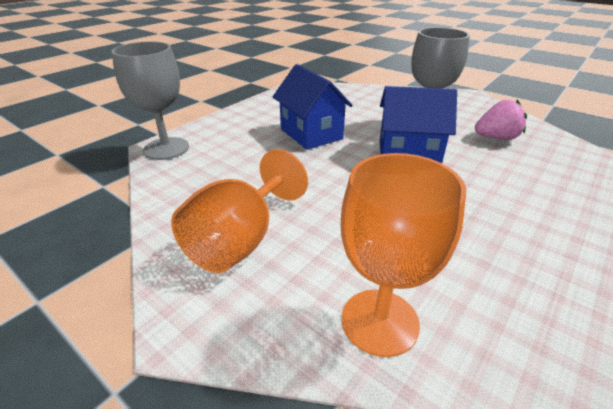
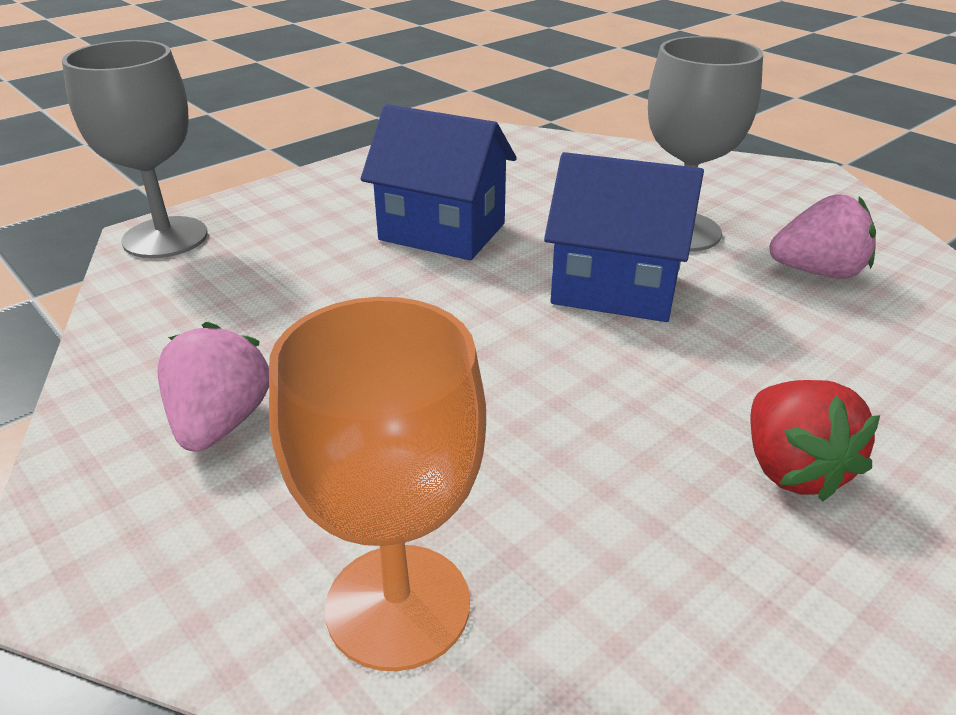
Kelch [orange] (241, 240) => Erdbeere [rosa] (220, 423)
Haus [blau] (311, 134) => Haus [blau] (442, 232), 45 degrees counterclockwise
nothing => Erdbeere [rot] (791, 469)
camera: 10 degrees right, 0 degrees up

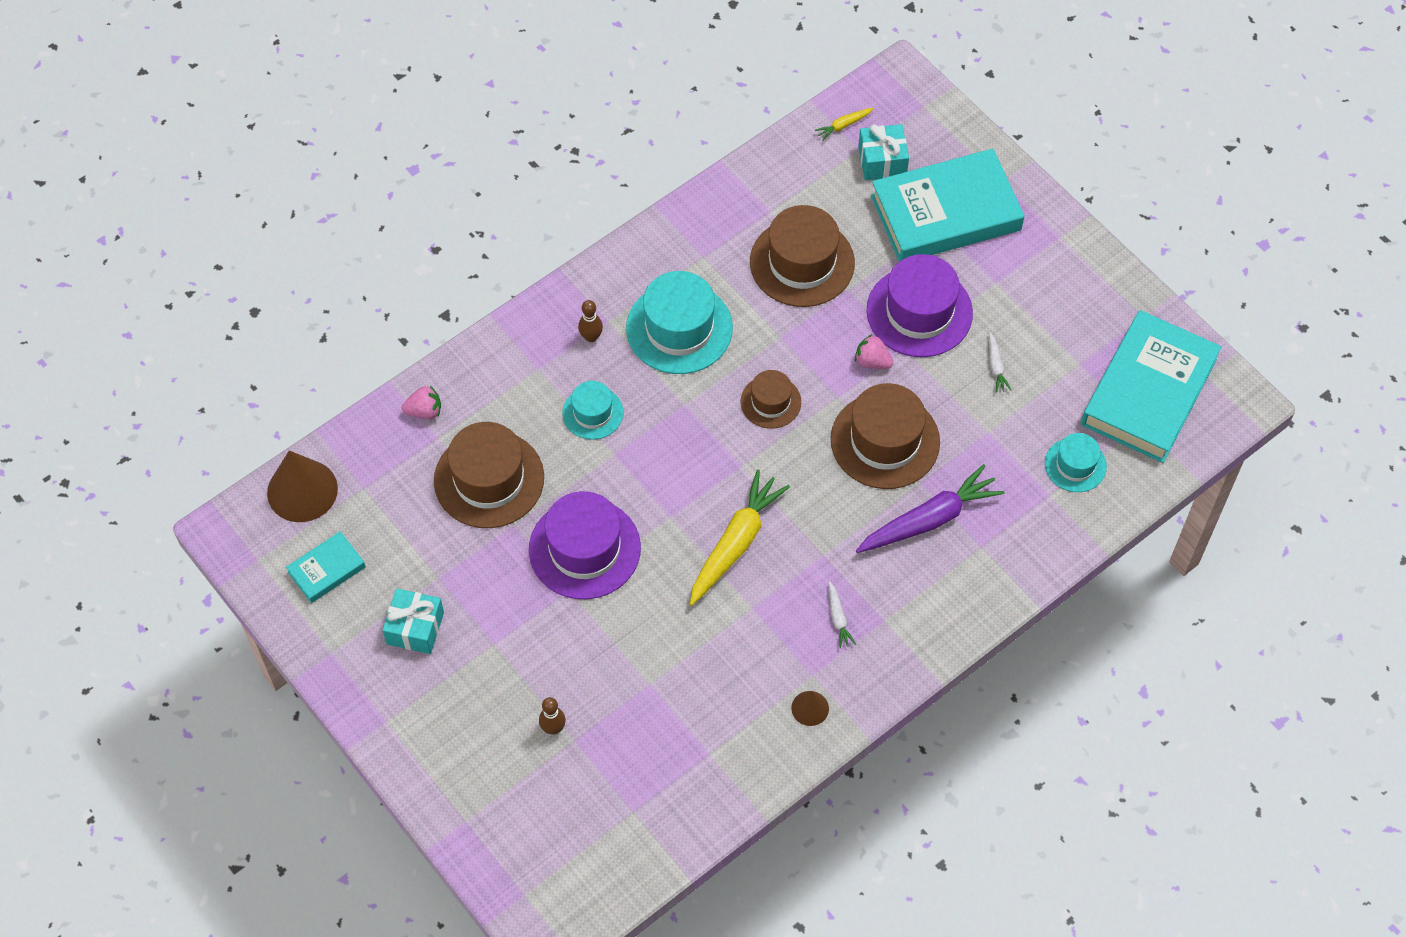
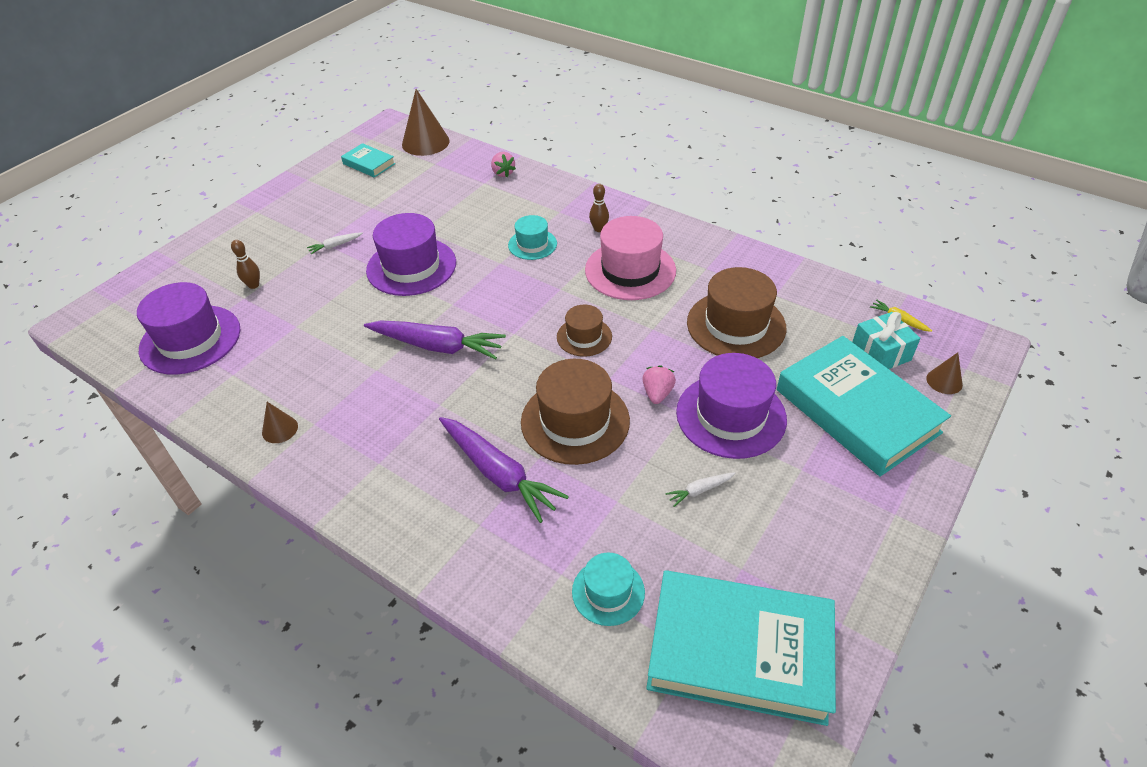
nothing => Hut [lila] (190, 339)
Karotte [weiß] (838, 618) => Karotte [weiß] (335, 246), relocated
Karotte [gelb] (736, 543) => Karotte [lila] (437, 346)
Hut [türkis] (679, 328) => Hut [rosa] (630, 270)
nothing => Kegel [braun] (944, 381)
Geschenk [türkis] (415, 628) => nothing
Hut [braun] (489, 479) => nothing
camera: 75 degrees right, 15 degrees down

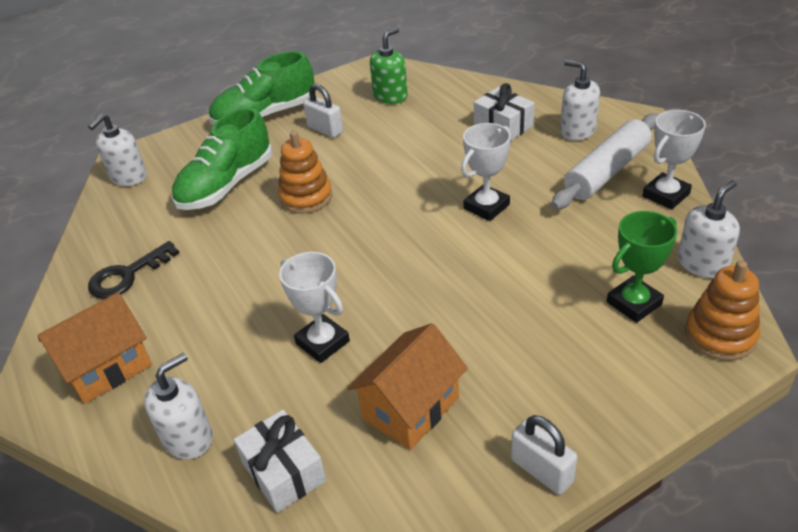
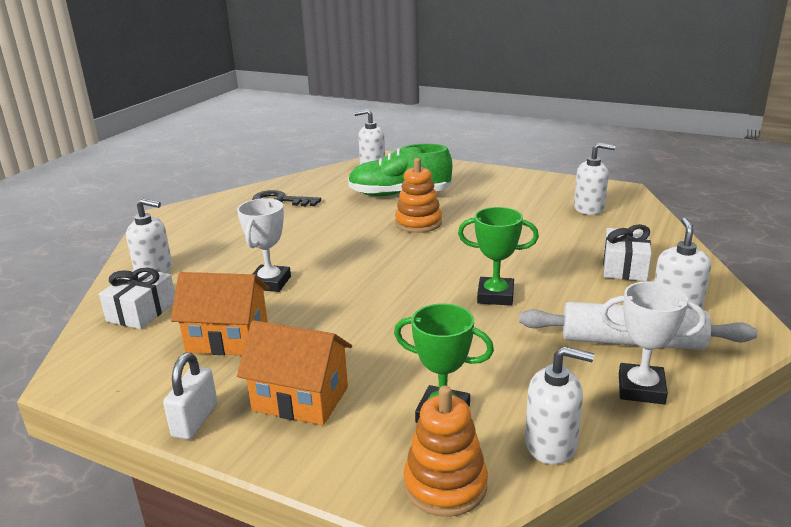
Haus [orange] (107, 368) => Haus [orange] (300, 399), relocated
Pokal [weiß] (486, 207) => Pokal [grün] (495, 296)
Seifenspender [grün] (390, 96) => Seifenspender [weiß] (589, 208)
Schuh [grün] (265, 115) => nothing
Vorhängeschloss [weiß] (325, 130) => nothing
camera: 55 degrees right, 15 degrees down

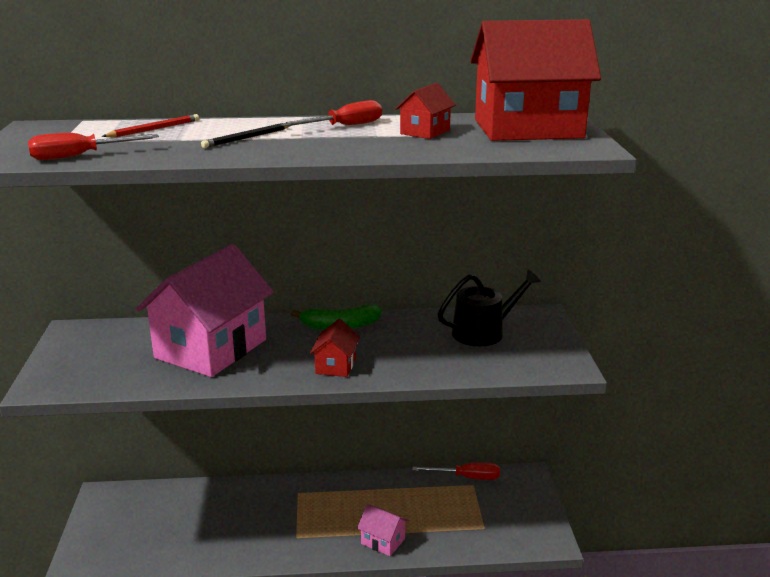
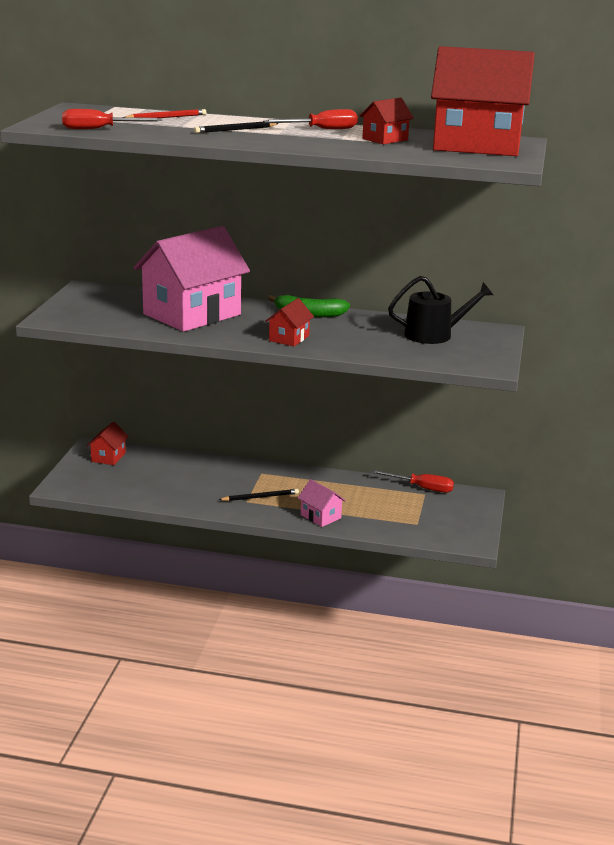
nothing => Haus [rot] (108, 457)
nothing => Bleistift [schwarz] (260, 497)
camera: 15 degrees right, 0 degrees up

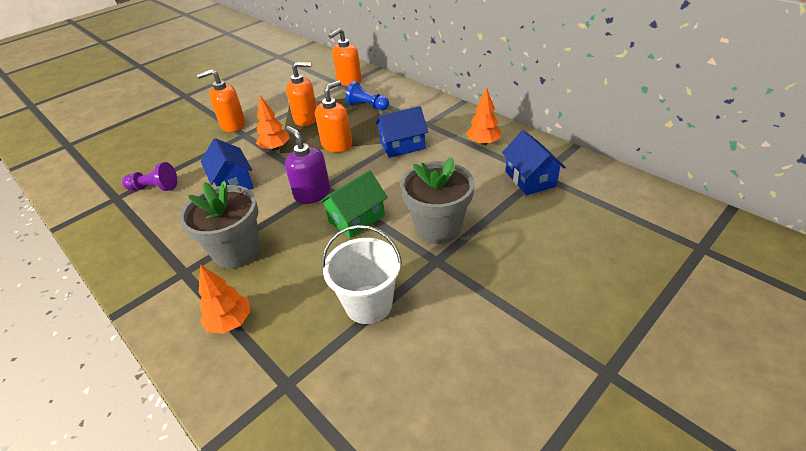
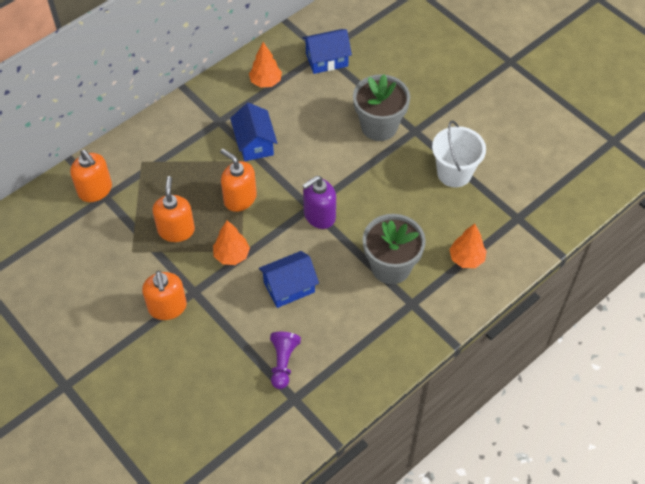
Haus [grün] (356, 218) => nothing
Bauer [blau] (367, 106) => nothing
camera: 90 degrees left, 15 degrees up

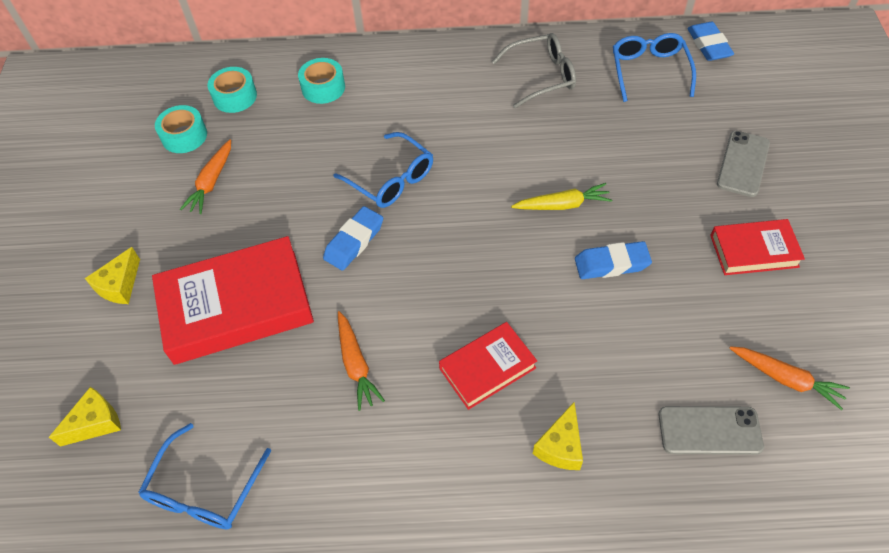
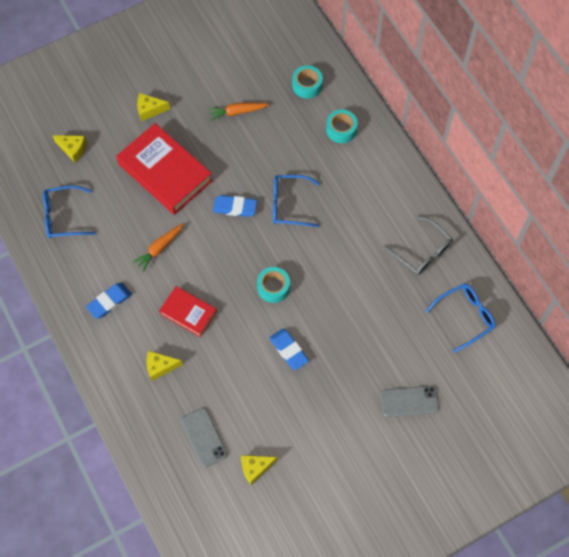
Radiergummi [blau] (708, 45) => Radiergummi [blau] (109, 302), relocated
Karotte [orange] (786, 379) => Käse [gelb] (255, 468)
Klebeband [türkis] (184, 136) => Klebeband [türkis] (273, 287), relocated
Brille [blau] (391, 179) => Brille [blau] (289, 204), 75 degrees clockwise
Karotte [gelb] (562, 205) => nothing
Buch [rot] (753, 251) => nothing
camera: 60 degrees right, 10 degrees up

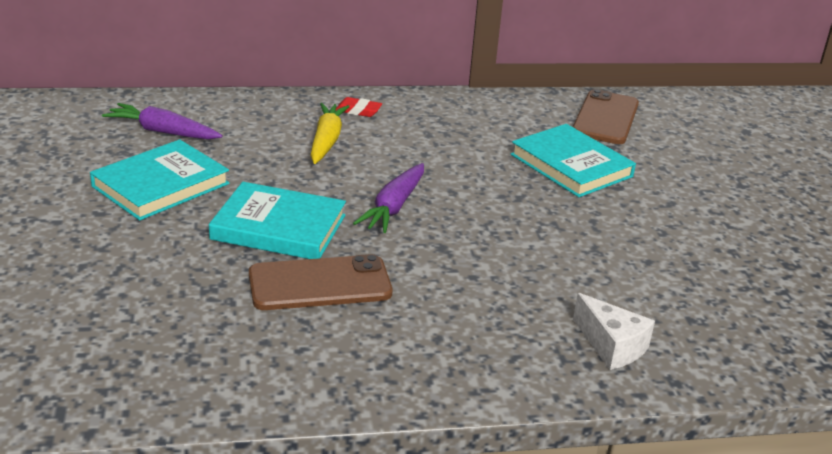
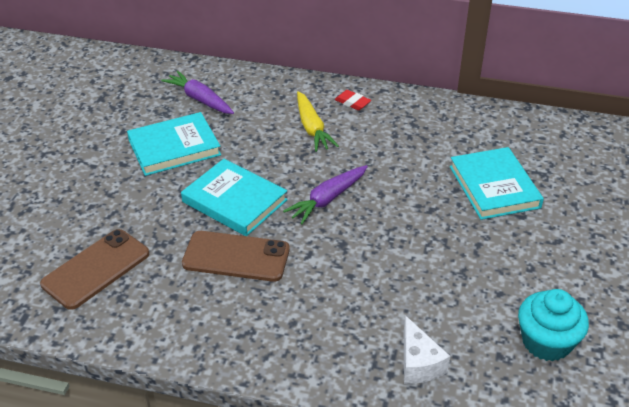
Handy [braun] (605, 118) => Handy [braun] (96, 269), relocated
Karotte [gelb] (326, 141) => Karotte [gelb] (312, 128), 135 degrees clockwise
nothing => Muffin [türkis] (546, 342)
camera: 25 degrees right, 10 degrees up

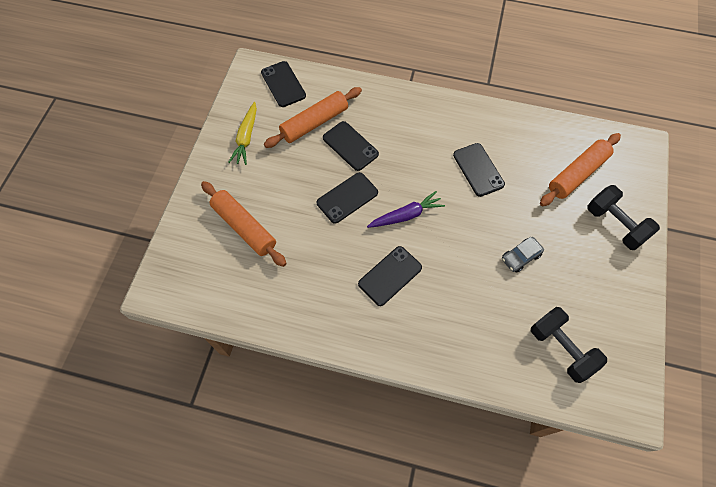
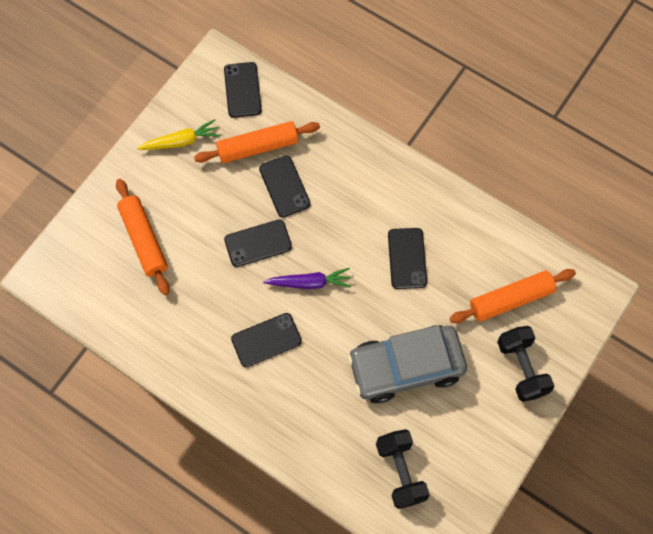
Karotte [gelb] (246, 138) => Karotte [gelb] (181, 141), 135 degrees counterclockwise
Auto [grau] (520, 257) => Auto [grau] (406, 367), x2.49
camera: 20 degrees right, 5 degrees up

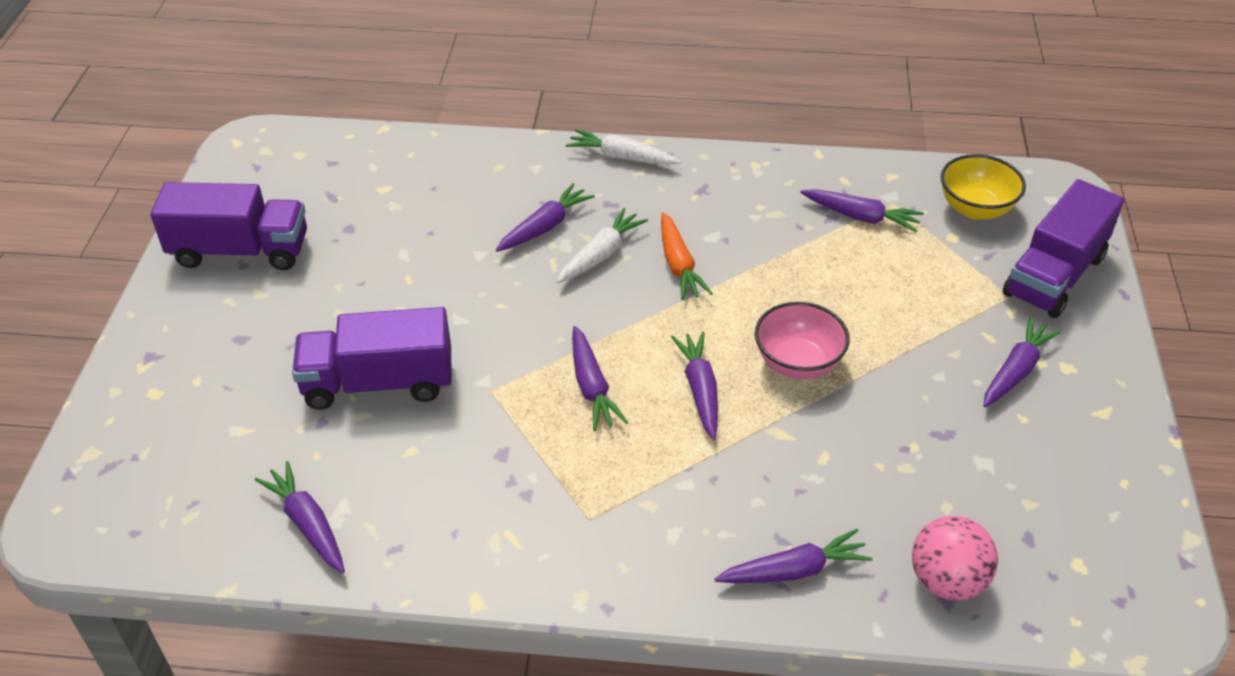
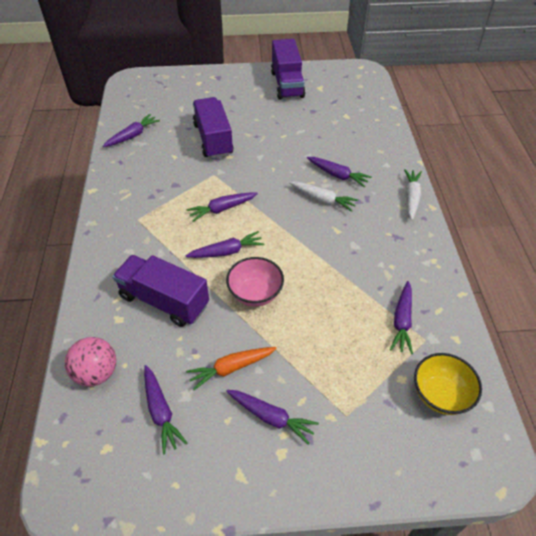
Lastwagen [lila] (1054, 275) => Lastwagen [lila] (164, 301), relocated
Karotte [lila] (794, 570) => Karotte [lila] (161, 411), relocated
Karotte [orange] (678, 265) => Karotte [orange] (231, 368), relocated
camera: 80 degrees right, 5 degrees up

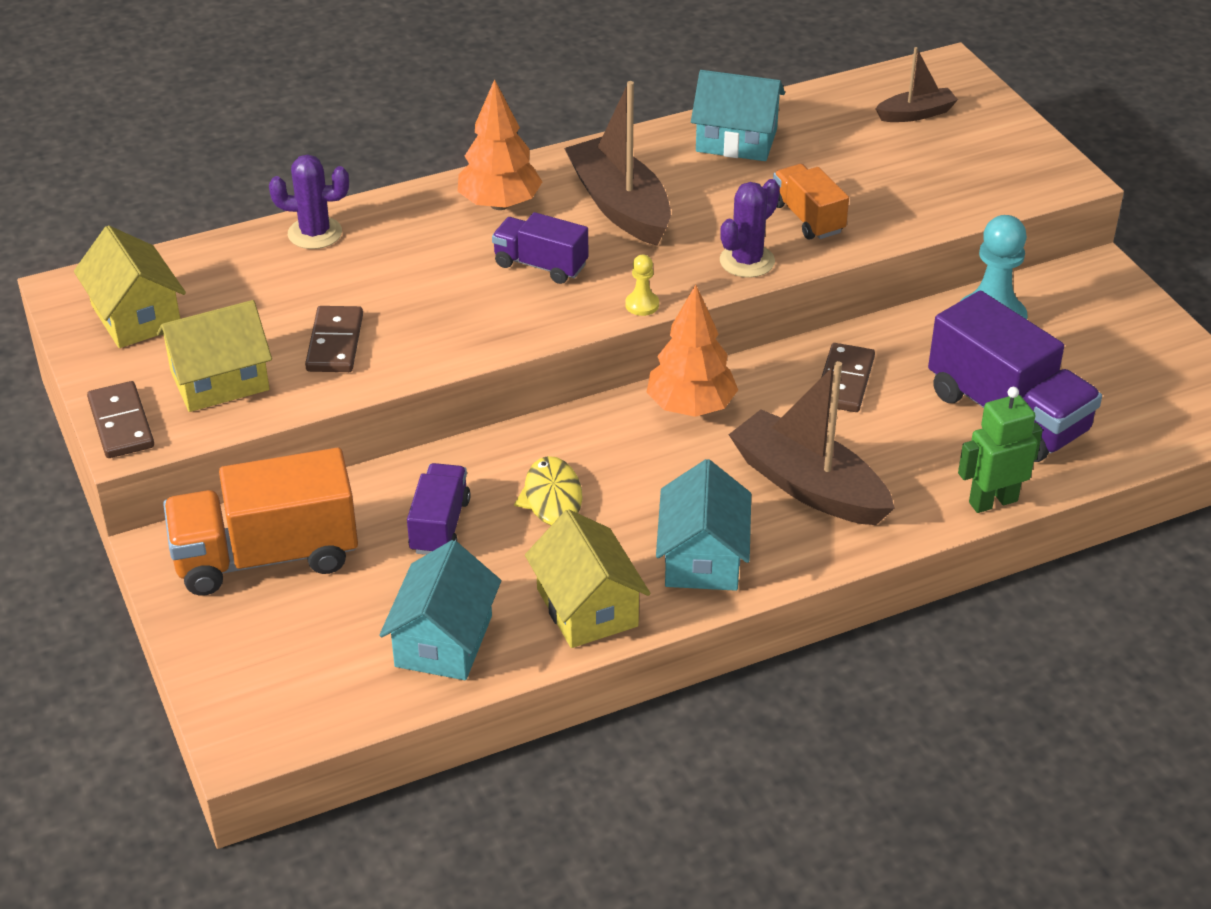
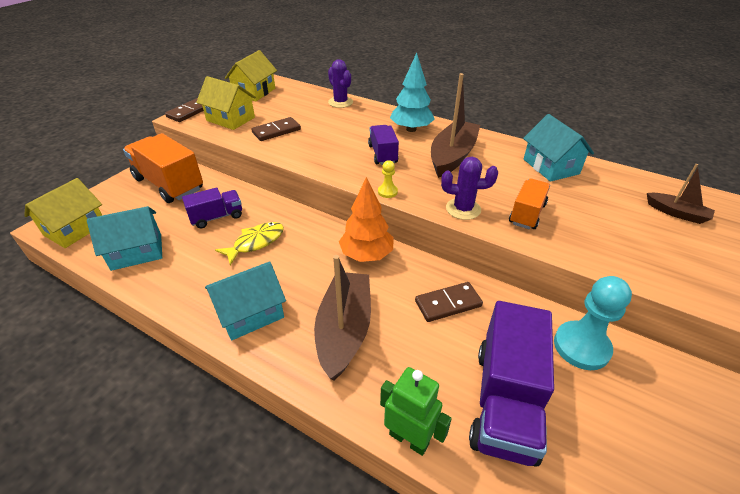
Haus [gelb] (587, 607) => Haus [gelb] (75, 229), relocated
Baum [orange] (499, 204) => Baum [türkis] (411, 129)
camera: 55 degrees right, 0 degrees up

